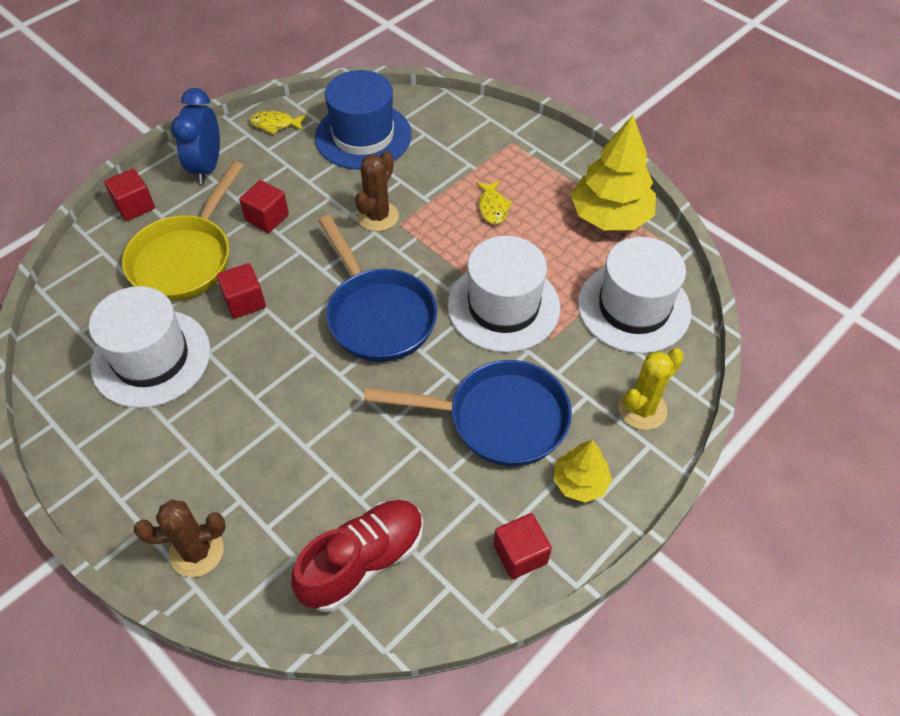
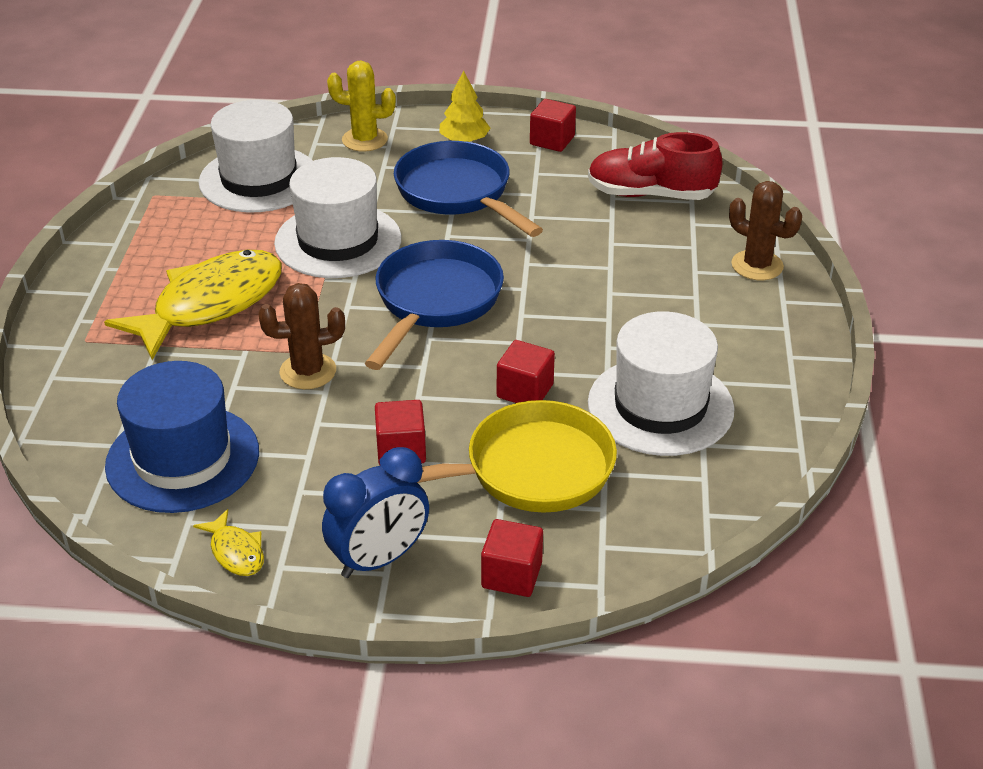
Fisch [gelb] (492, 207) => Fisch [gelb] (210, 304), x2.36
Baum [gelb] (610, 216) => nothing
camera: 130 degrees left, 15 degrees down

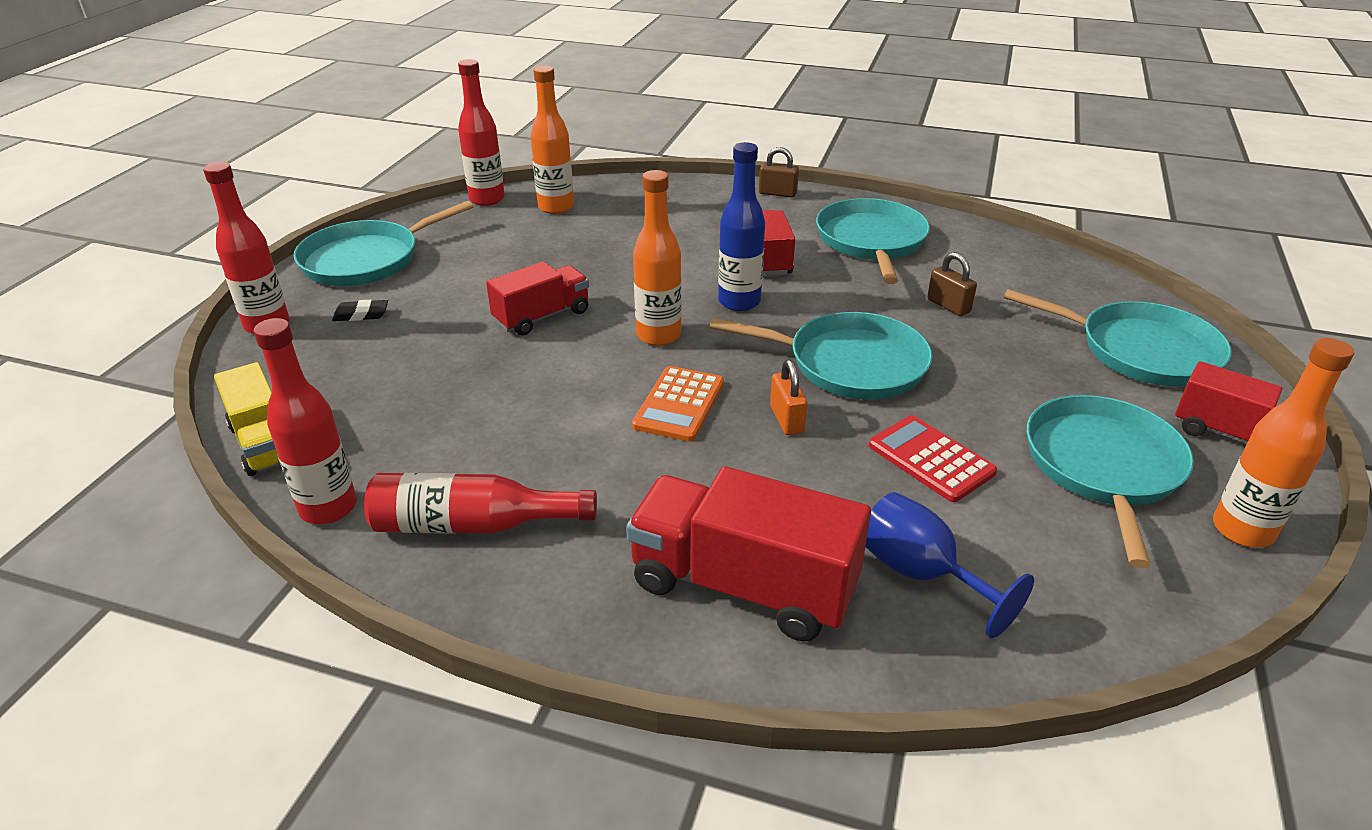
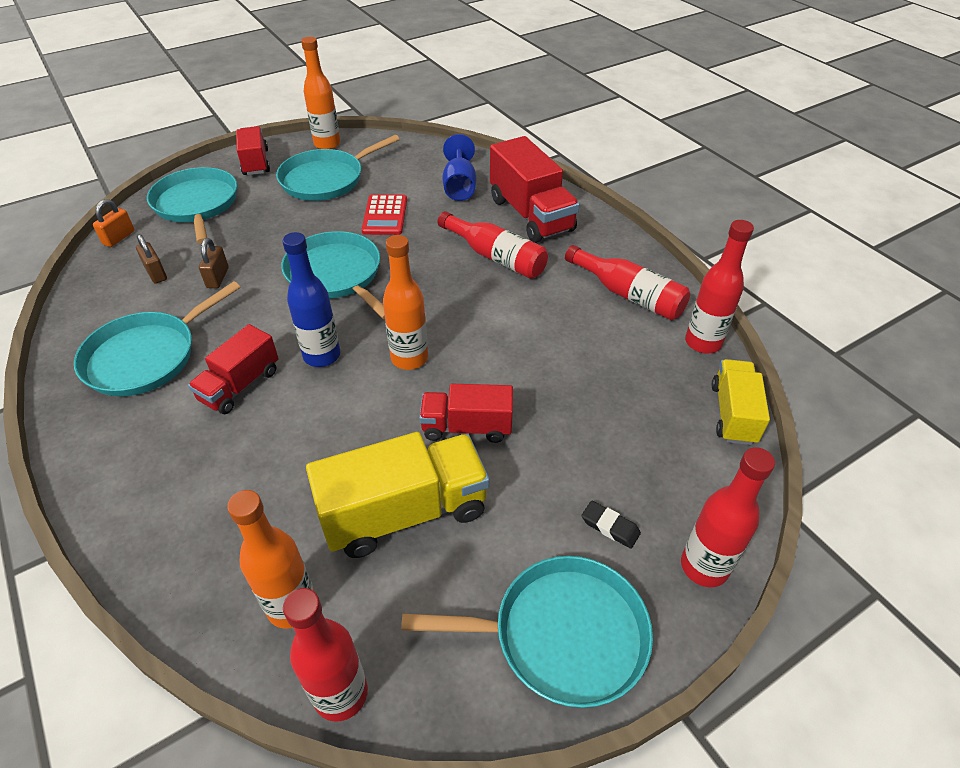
Vorhängeschloss [orange] (786, 419) => Vorhängeschloss [orange] (119, 238), relocated
Vorhängeschloss [braun] (777, 193) => Vorhängeschloss [braun] (156, 273), relocated
nothing => Lastwagen [gelb] (404, 512)
nothing => Flasche [rot] (495, 257)
Taschenrechner [orange] (679, 404) => nothing
camera: 140 degrees left, 10 degrees up

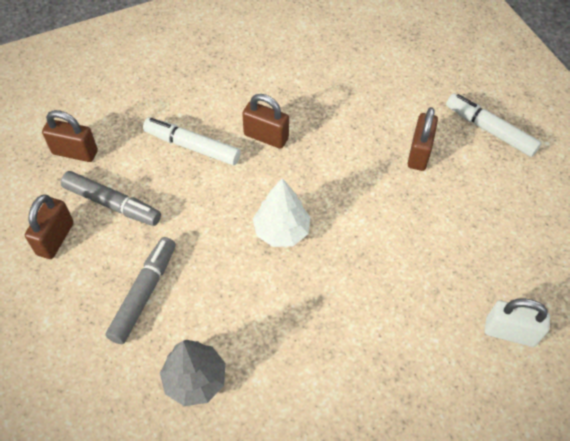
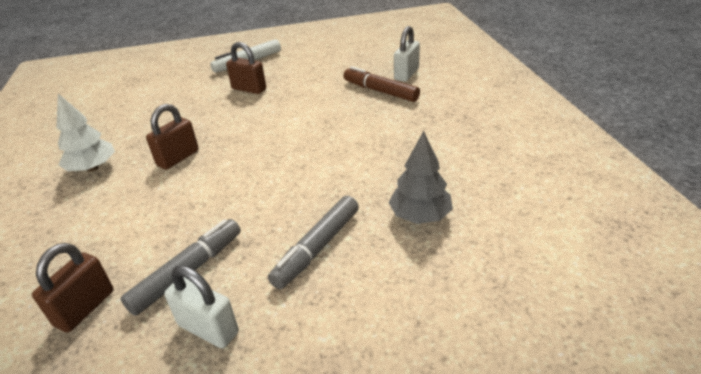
Baum [weiß] (281, 231) => Baum [weiß] (93, 168), relocated
Vorhängeschloss [braun] (55, 238) => Vorhängeschloss [weiß] (208, 329)
Filzstift [grau] (144, 293) => Filzstift [grau] (317, 248), 90 degrees counterclockwise
nothing => Filzstift [braun] (380, 91)
Filzstift [weiß] (192, 146) => nothing
camera: 75 degrees left, 20 degrees down

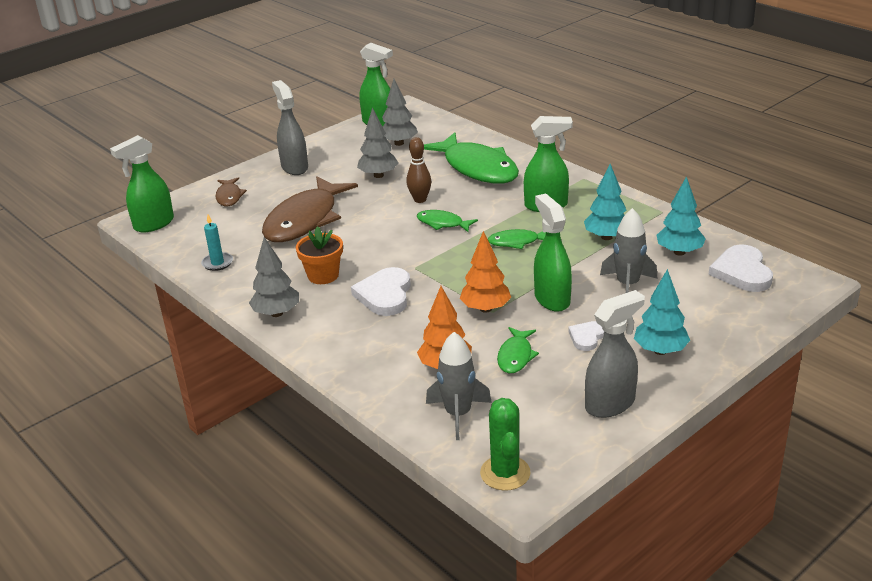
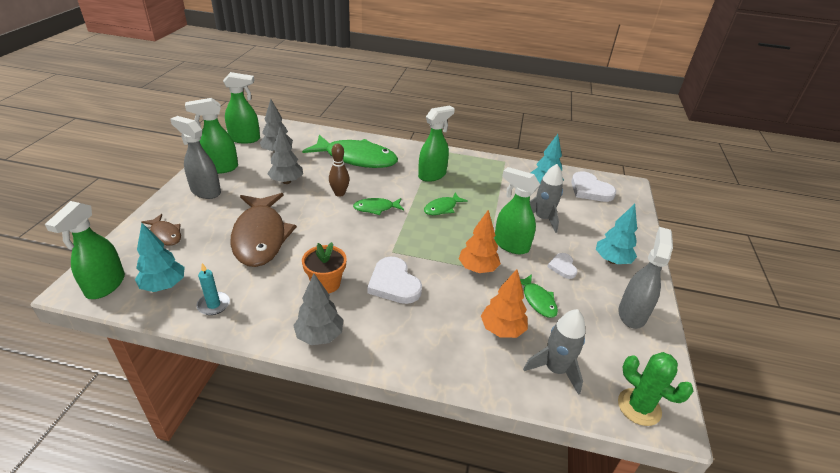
Baum [türkis] (606, 237) => Baum [türkis] (164, 286), relocated
nothing => Sprühflasche [grün] (220, 168)
camera: 40 degrees left, 5 degrees up

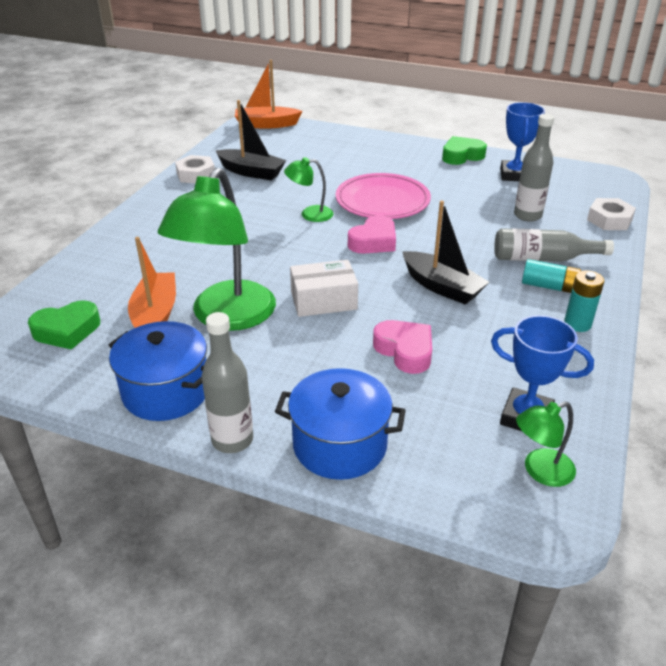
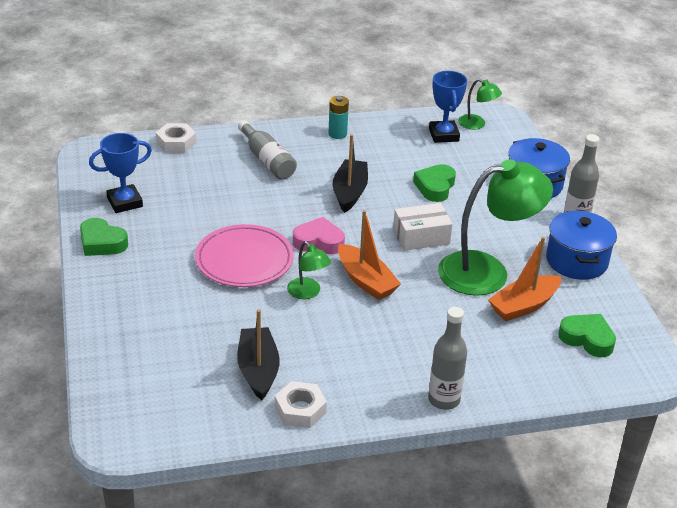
Boot [orange] (266, 124) => Boot [orange] (366, 281), relocated
Schachtel [weiß] (323, 300) => Schachtel [weiß] (421, 237), 60 degrees counterclockwise
Herz [rosa] (405, 351) => Herz [grün] (435, 187)
Flasche [grau] (527, 215) => Flasche [grau] (444, 400), relocated
Batterie [türkis] (549, 286) => nothing
camera: 125 degrees left, 0 degrees up

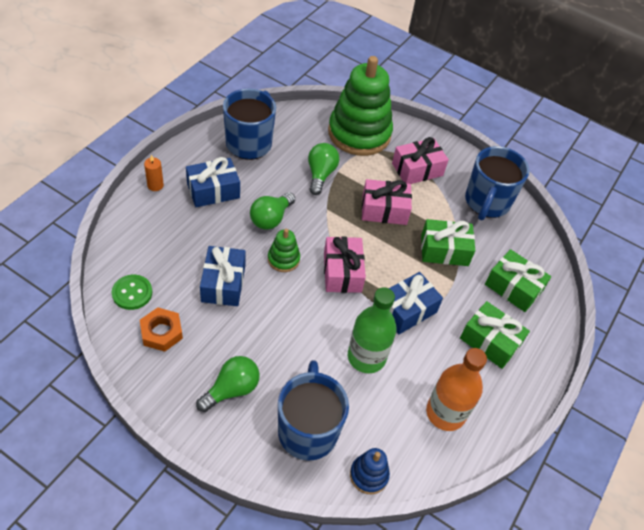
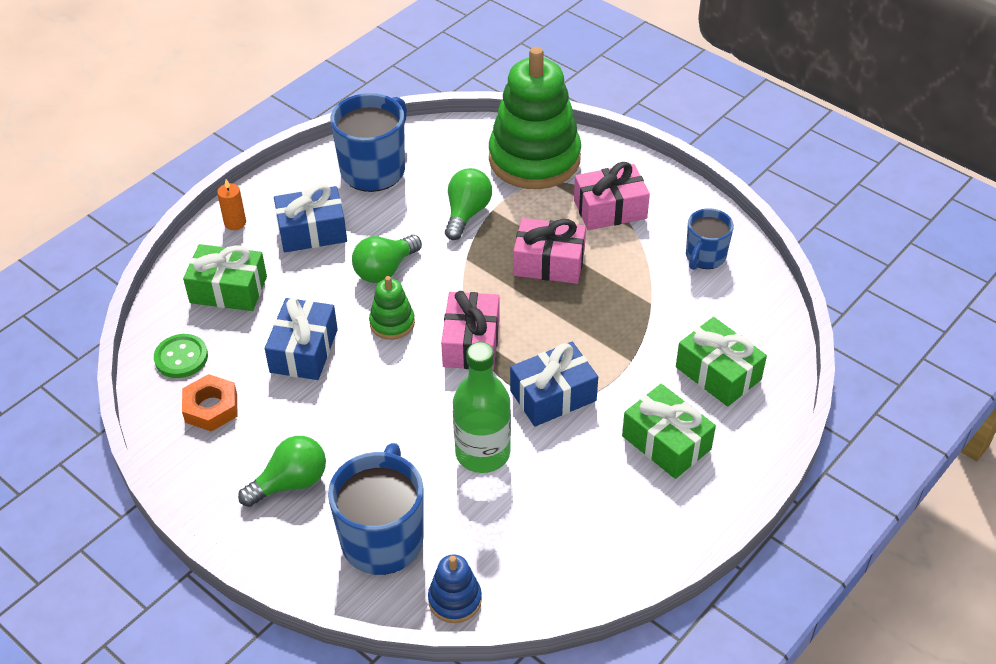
Geschenk [grün] (444, 250) => Geschenk [grün] (228, 290), relocated
Tasse [blau] (486, 203) => Tasse [blau] (705, 257), x0.59
Flasche [orange] (445, 413) => nothing
camera: 15 degrees right, 5 degrees down

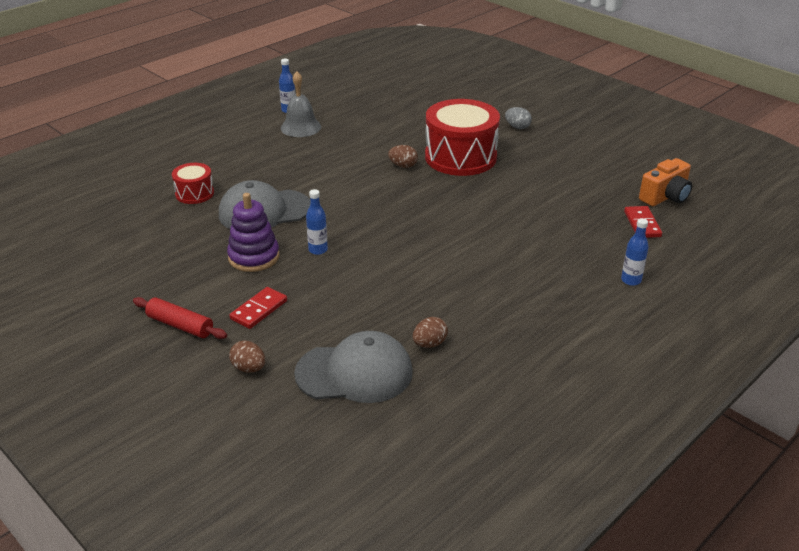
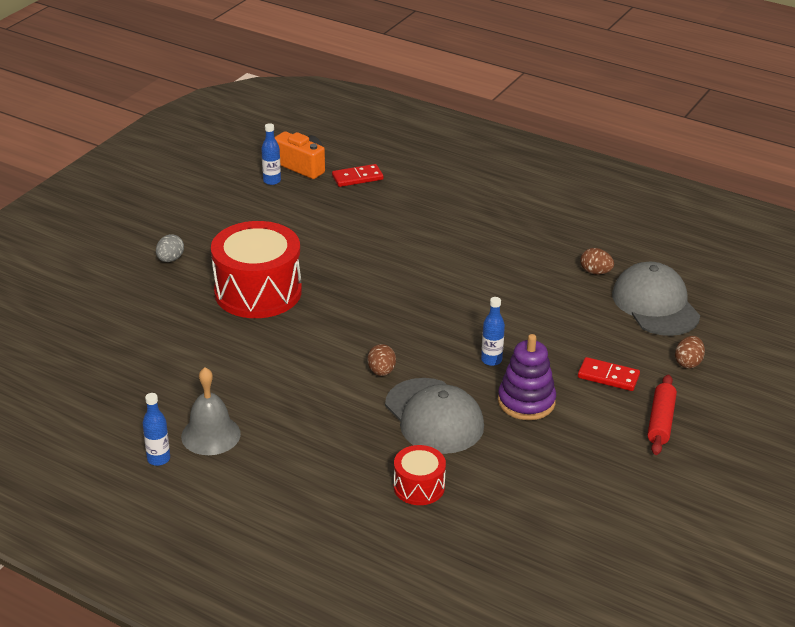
Flasche [blau] (631, 280) => Flasche [blau] (272, 181), relocated
Ei [braun] (403, 166) => Ei [braun] (381, 371), relocated
camera: 105 degrees left, 0 degrees up

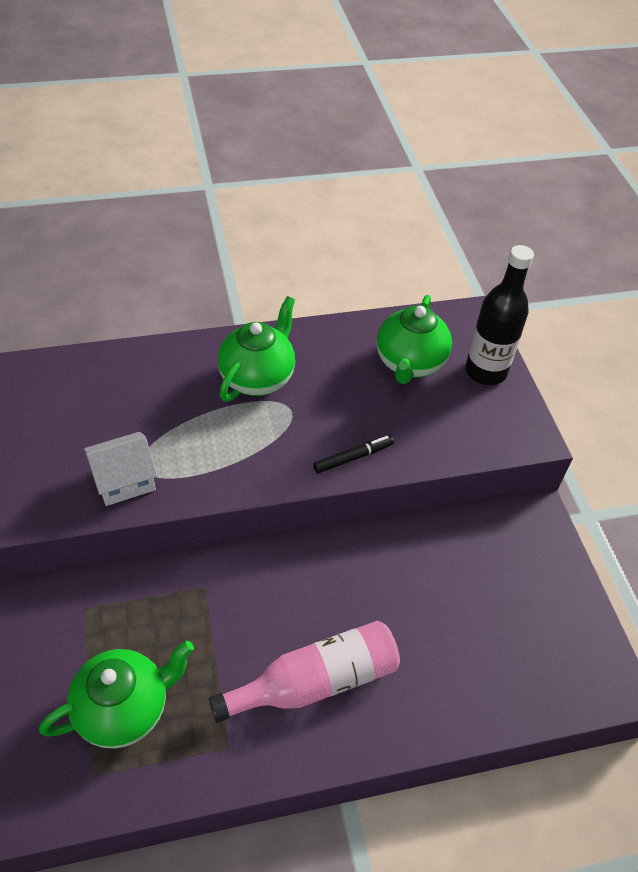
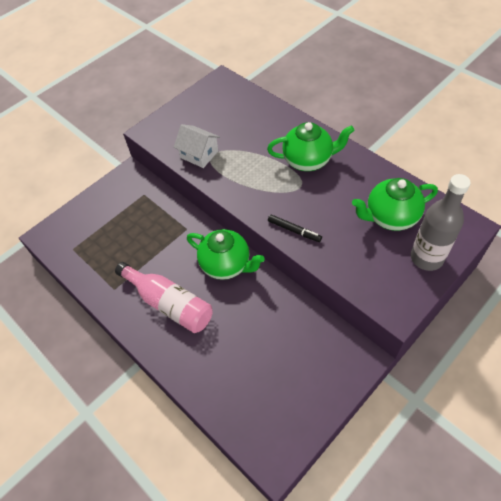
Teekanne [grün] (125, 708) => Teekanne [grün] (226, 265), relocated
Flasche [schwarz] (485, 371) => Flasche [grau] (426, 258)
camera: 65 degrees right, 5 degrees up

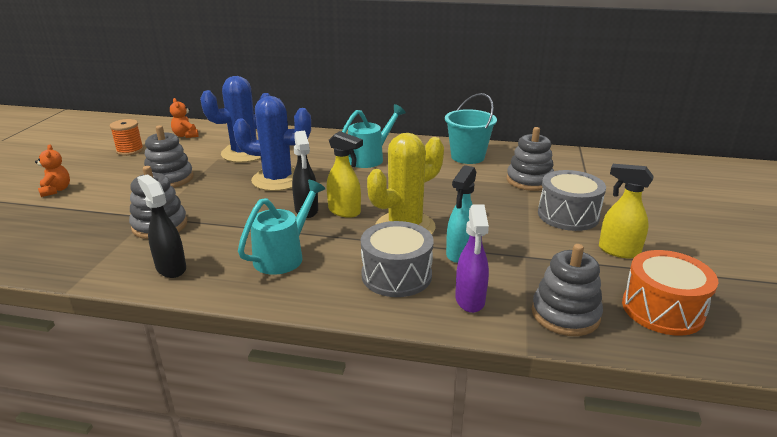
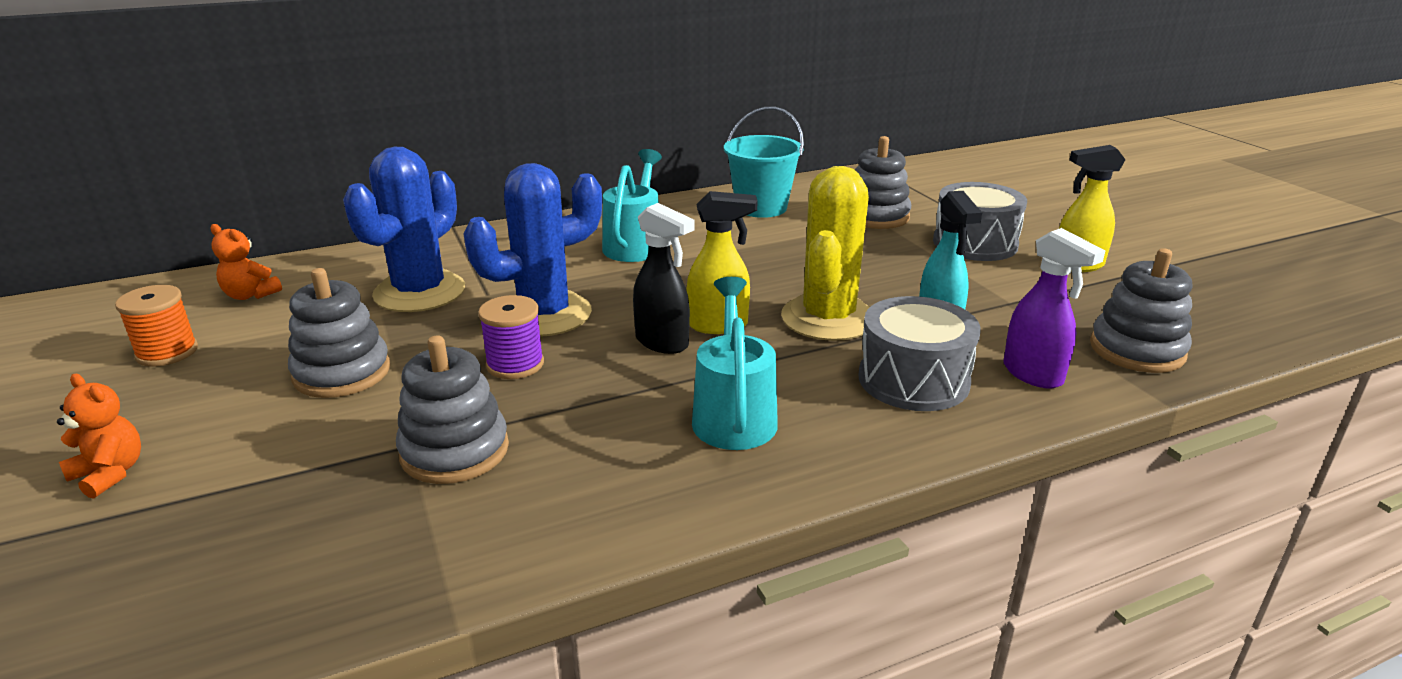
nothing => Garnrolle [lila] (515, 364)
Sprühflasche [schwarz] (171, 268) => nothing
Trommel [orange] (662, 309) => nothing
camera: 35 degrees left, 0 degrees up

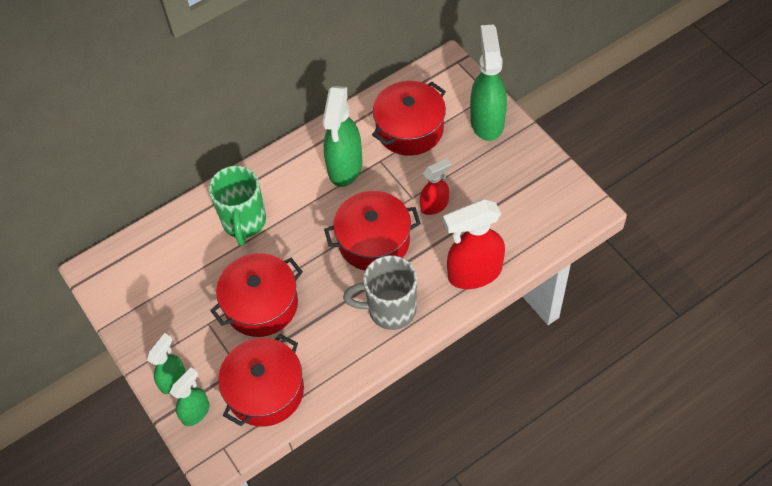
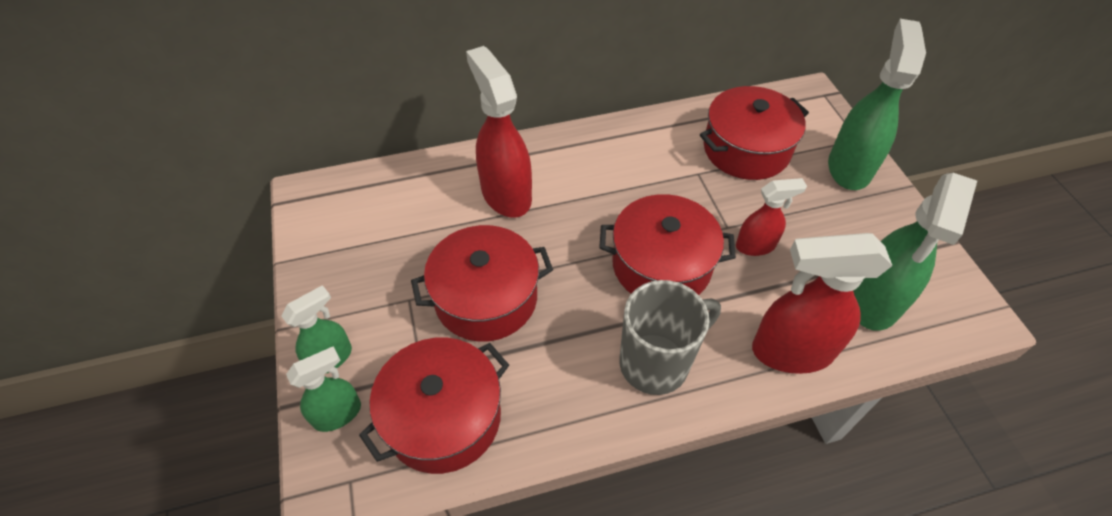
Tasse [grün] (244, 222) => Sprühflasche [rot] (506, 194)
Tasse [grau] (390, 310) => Tasse [grau] (656, 363), 135 degrees clockwise
Sprühflasche [grün] (345, 167) => Sprühflasche [grün] (874, 301), relocated
camera: 15 degrees right, 5 degrees down

